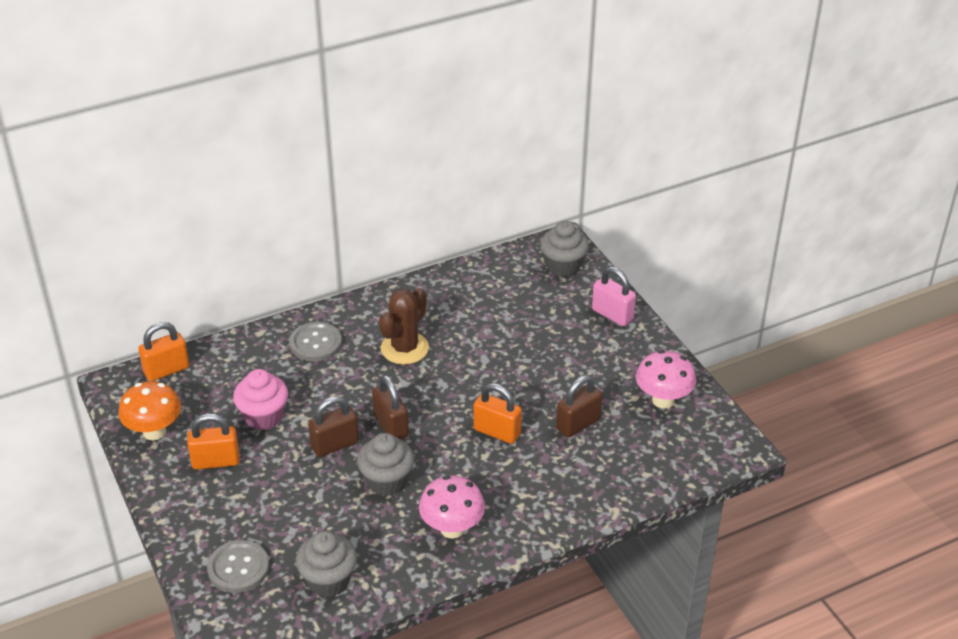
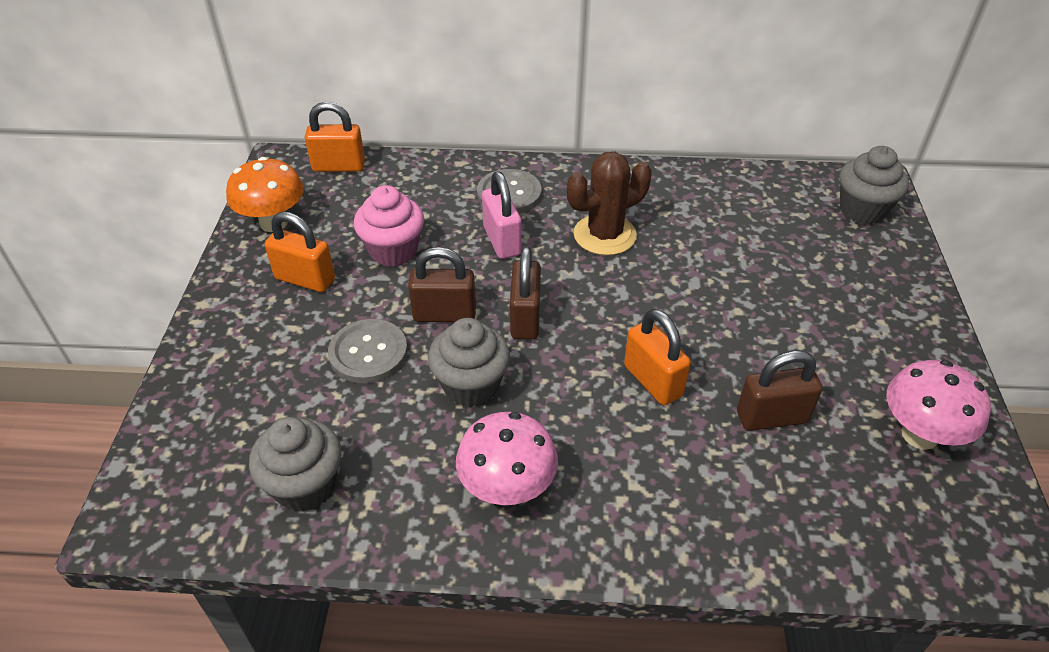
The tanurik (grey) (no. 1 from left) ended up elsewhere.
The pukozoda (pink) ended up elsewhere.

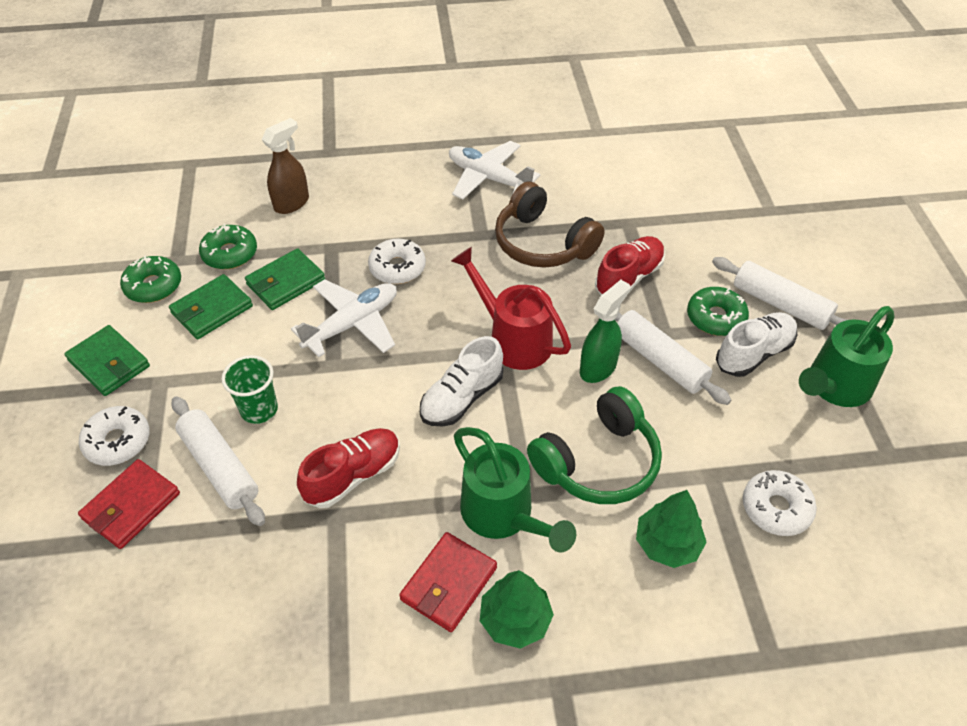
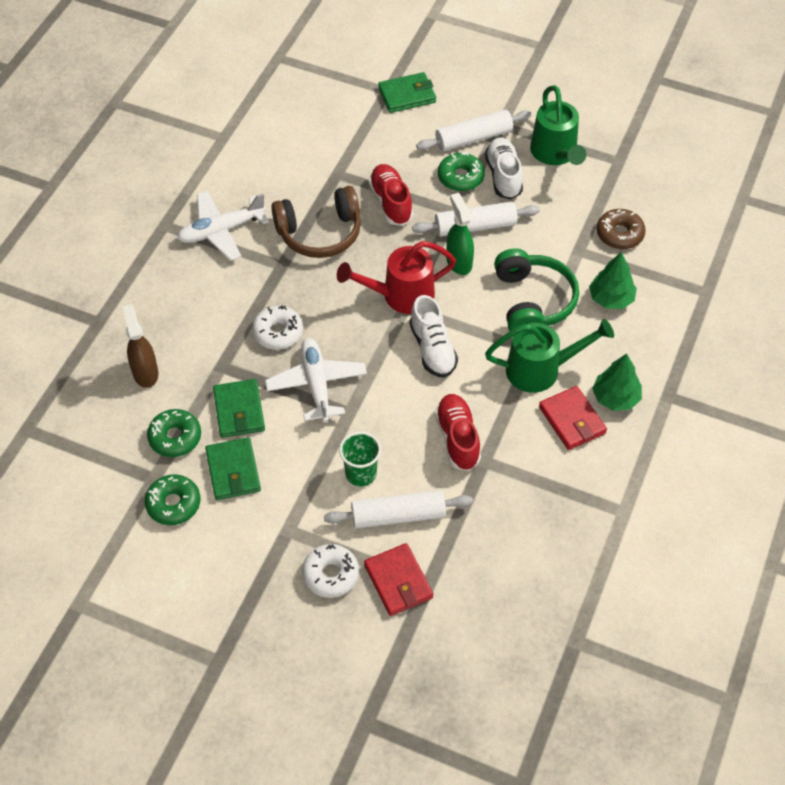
The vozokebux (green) (no. 1 from left in the first image) ended up elsewhere.
What was the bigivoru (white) (no. 3 from left) turned into the bigivoru (brown).

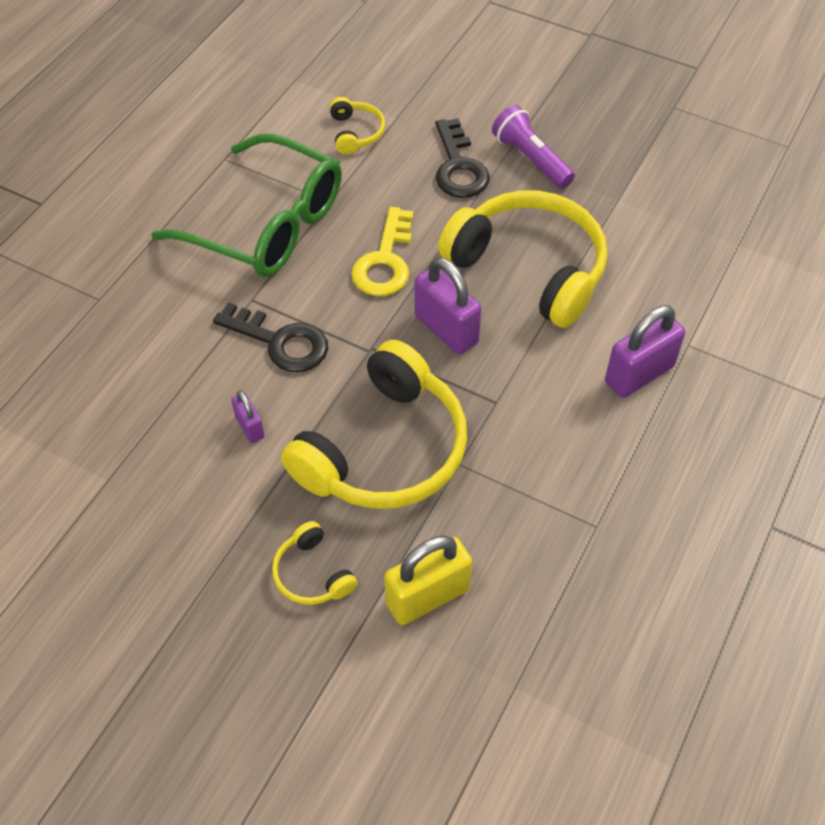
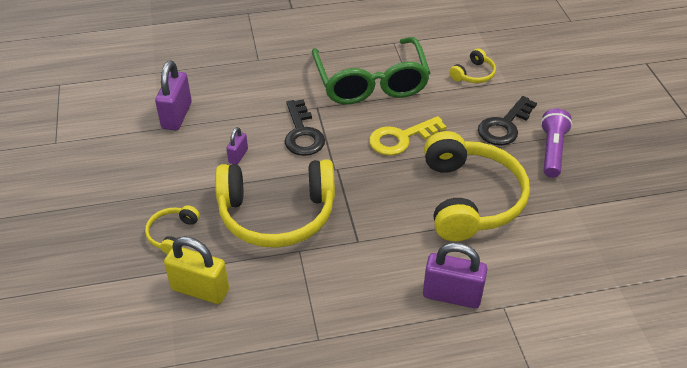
The pukozoda (purple) (no. 2 from left in the first image) ended up elsewhere.

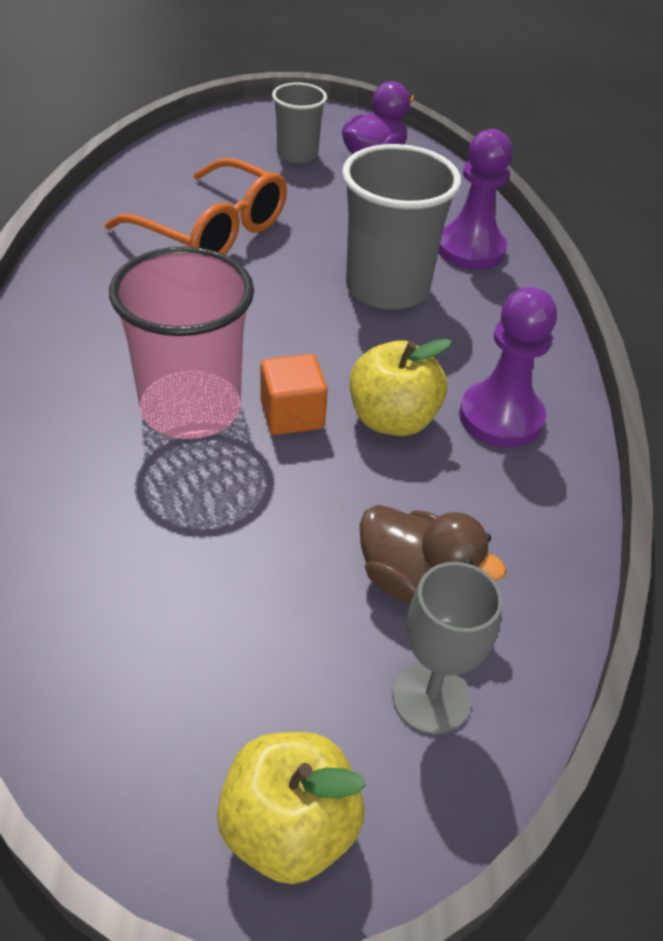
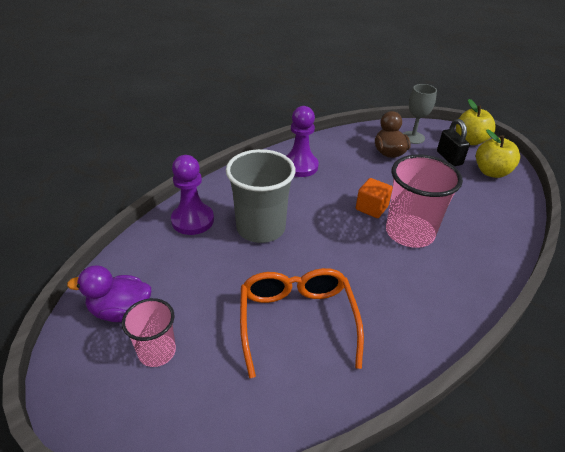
The second view gained the pukozoda (black).
The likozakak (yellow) (no. 2 from left) ended up elsewhere.
What was the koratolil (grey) (no. 1 from left) turned into the koratolil (pink) (no. 1 from left).

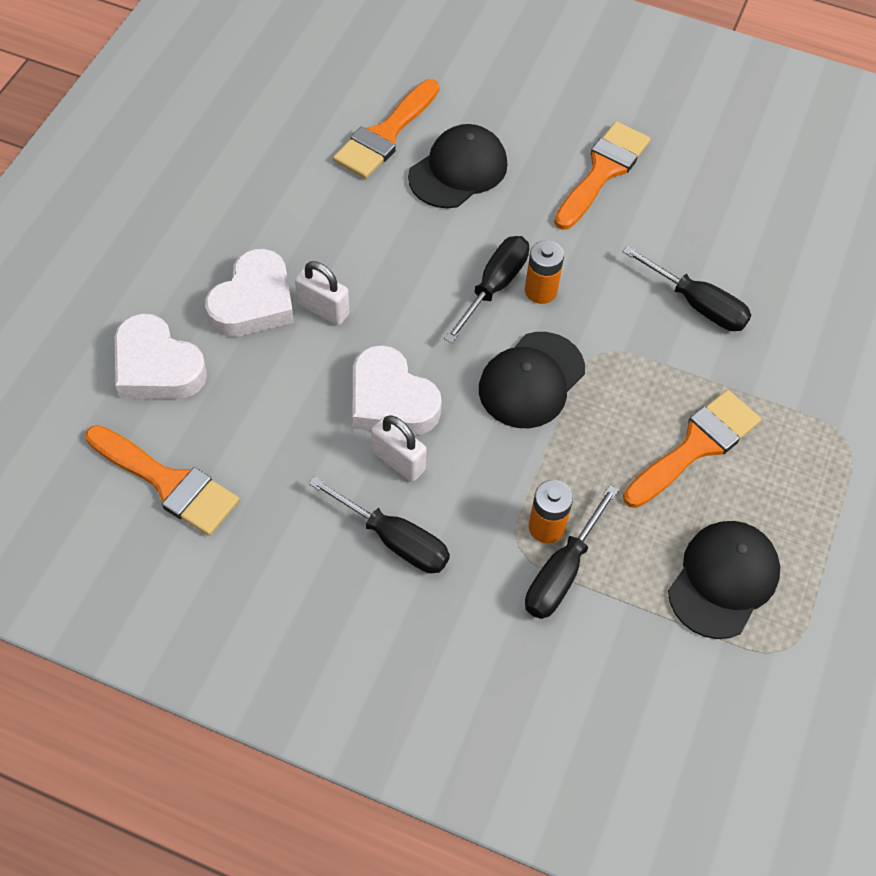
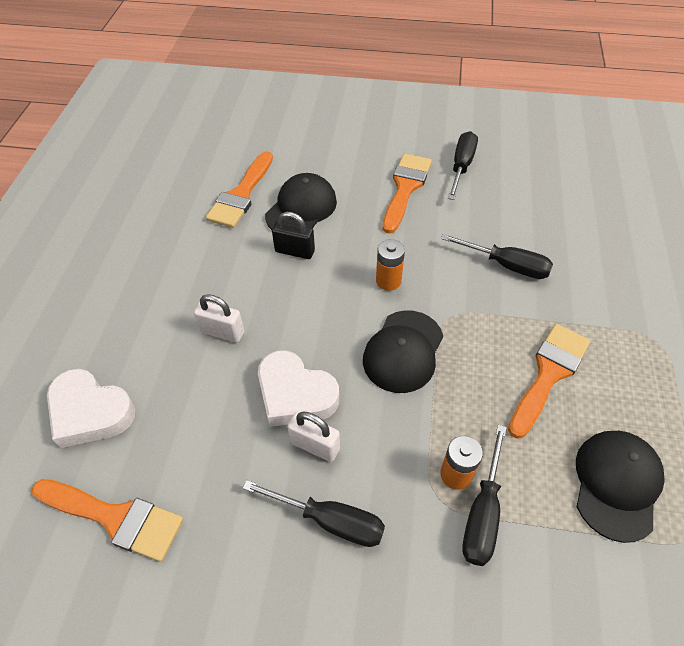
The second view lost the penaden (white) (no. 2 from left).
The second view gained the pukozoda (black).
The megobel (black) (no. 2 from left) ended up elsewhere.

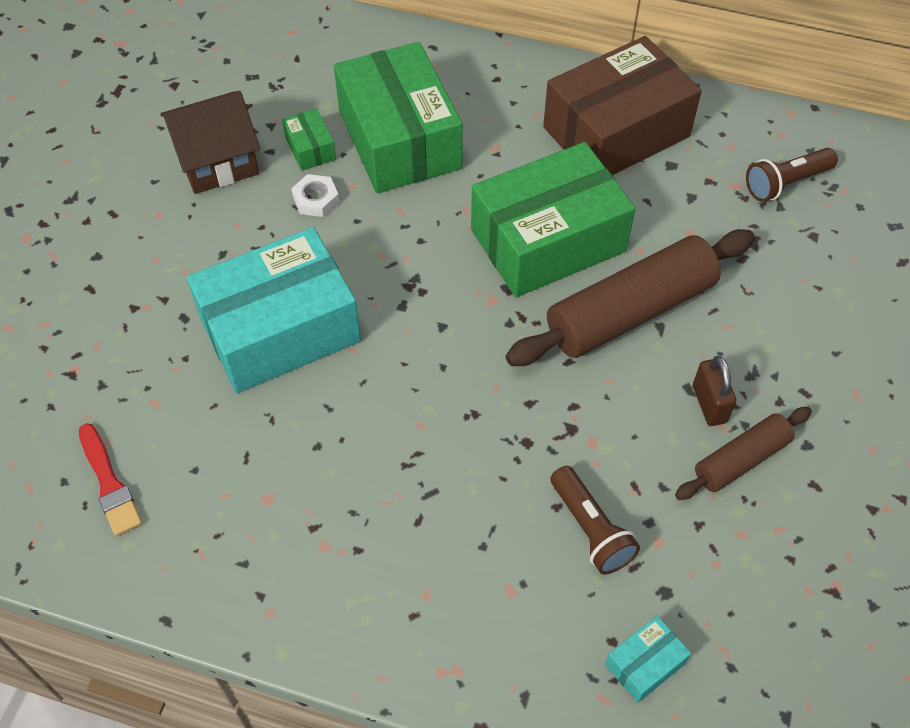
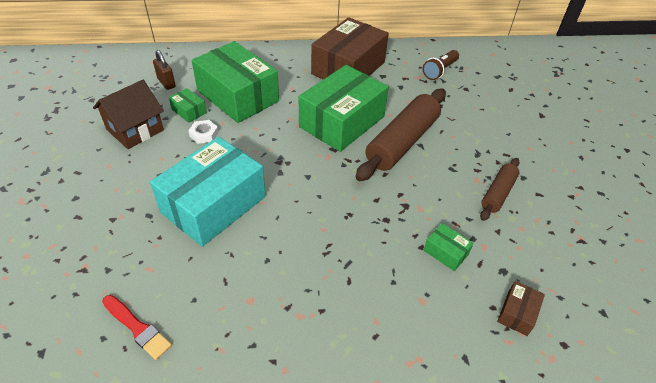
The pukozoda (brown) ended up elsewhere.
Where the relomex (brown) (no. 1 from left) stood, the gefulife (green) (no. 4 from left) came to stand.
What was the gefulife (turquoise) (no. 2 from left) turned into the gefulife (brown) (no. 2 from left).

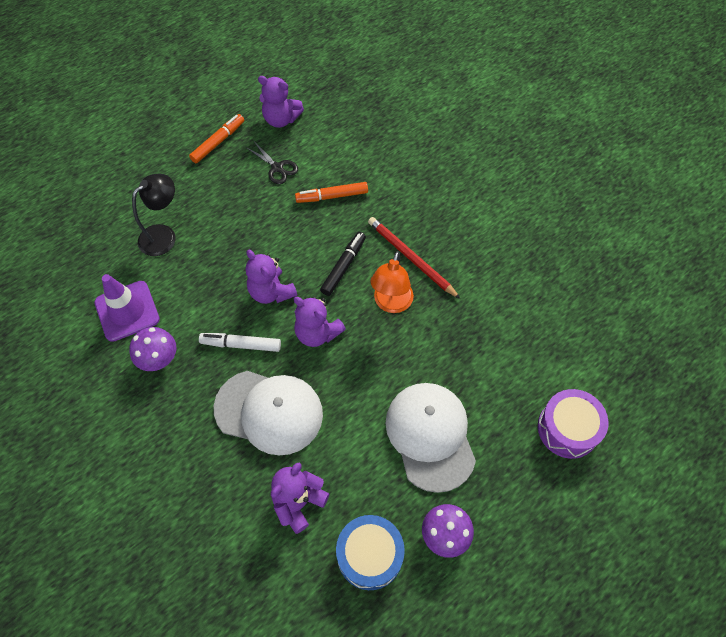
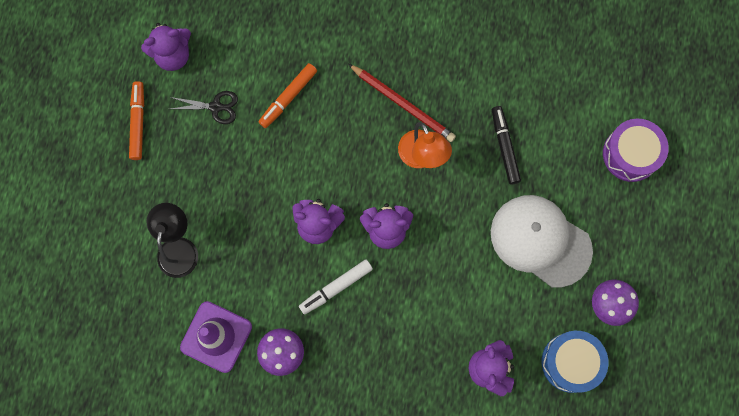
The second view lost the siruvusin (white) (no. 1 from left).
The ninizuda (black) ended up elsewhere.
The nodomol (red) ended up facing another way, 150 degrees counterclockwise from before.

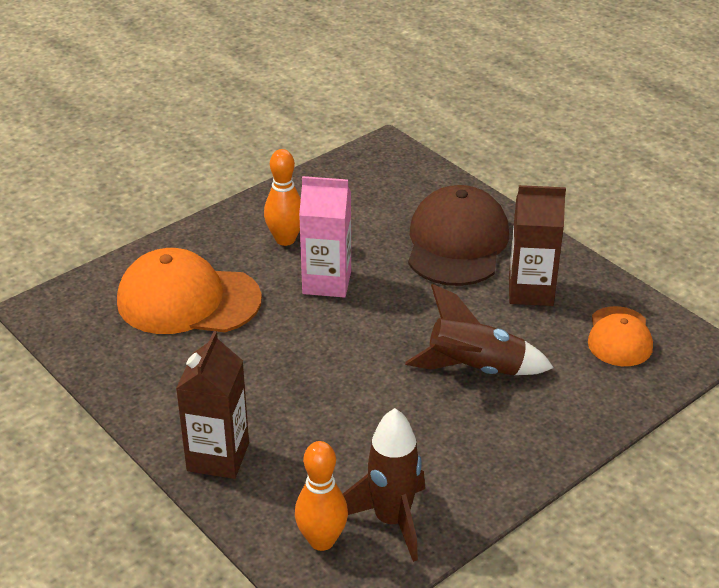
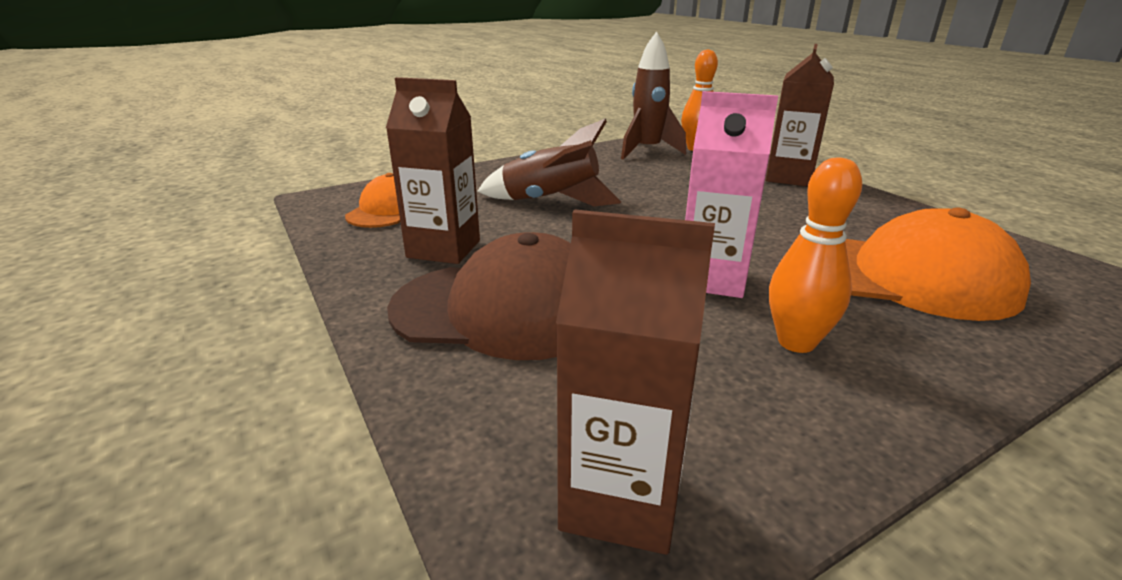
The second view gained the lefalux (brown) (no. 2 from left).
The siruvusin (brown) ended up facing another way, 105 degrees counterclockwise from before.

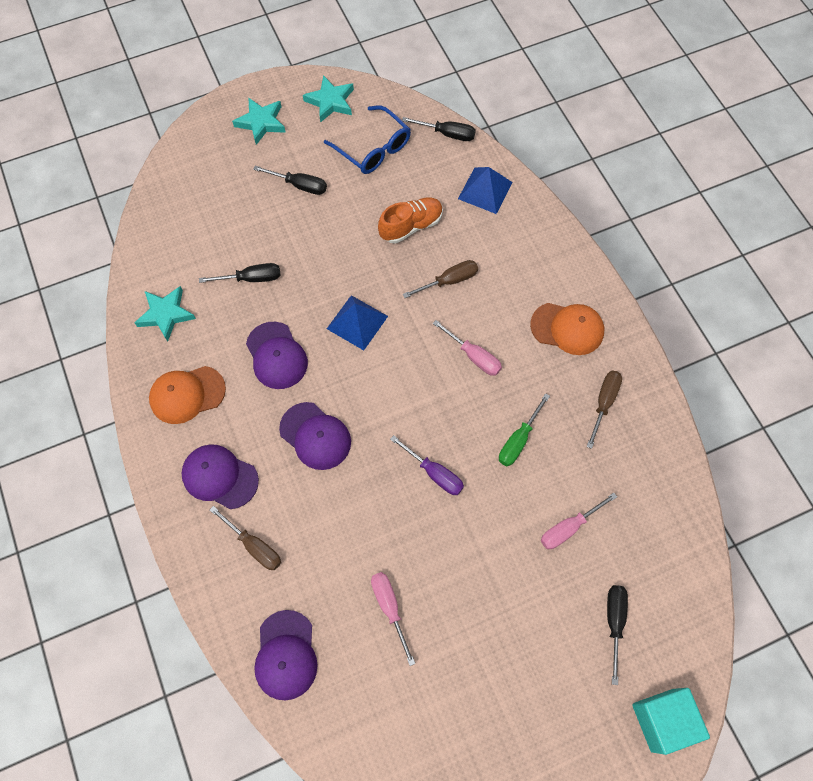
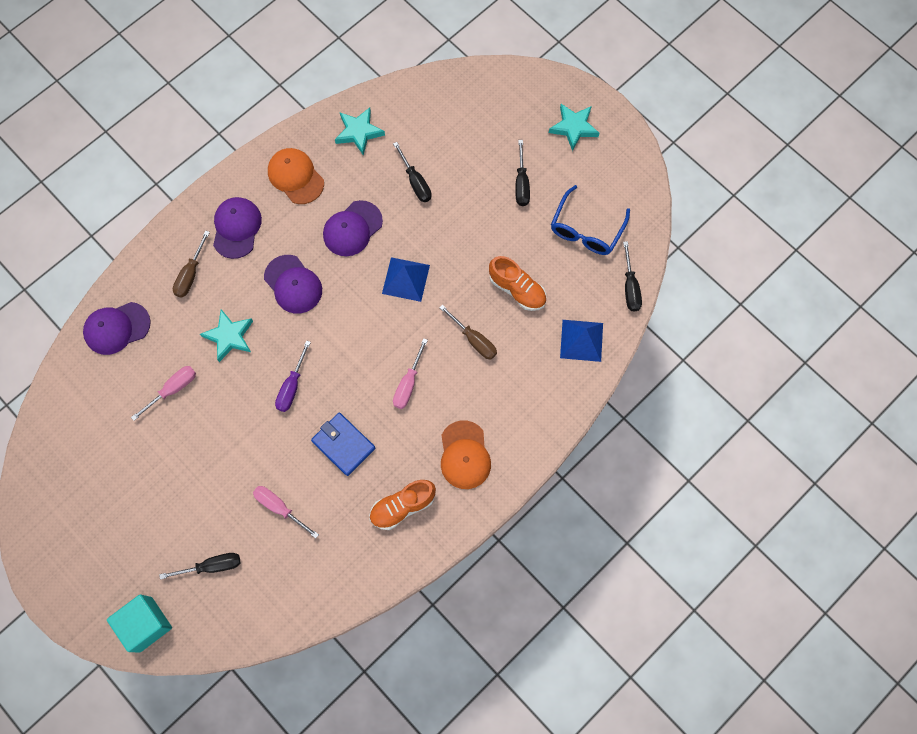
The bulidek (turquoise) (no. 3 from left in the first image) ended up elsewhere.
Where the megobel (green) stood, the vozokebux (blue) came to stand.
Where the megobel (brown) (no. 3 from left) stood, the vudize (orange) (no. 1 from left) came to stand.
The siruvusin (purple) (no. 4 from left in the first image) ended up facing another way, 60 degrees counterclockwise from before.

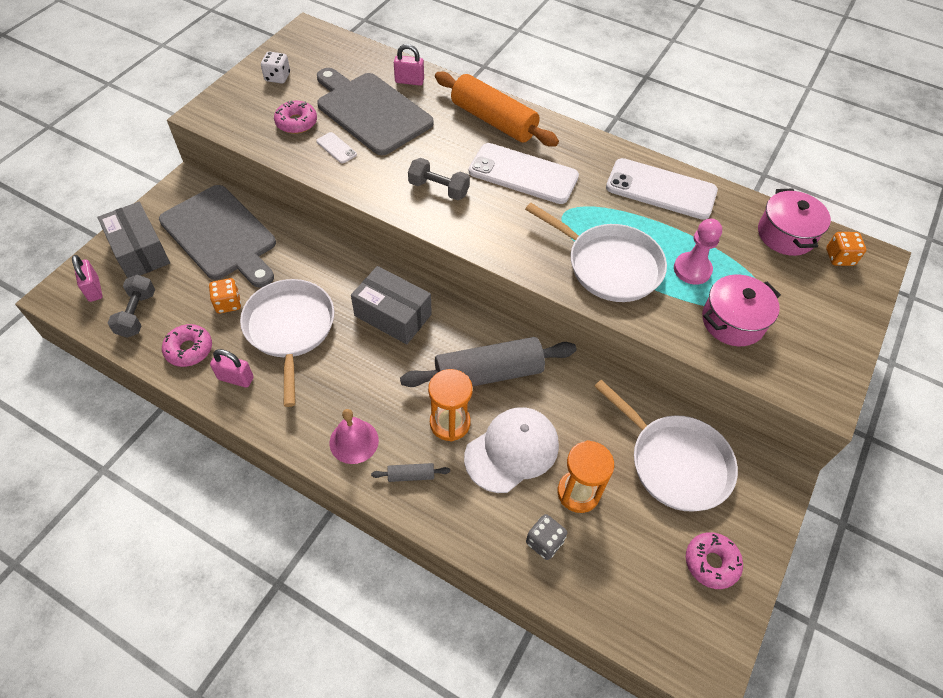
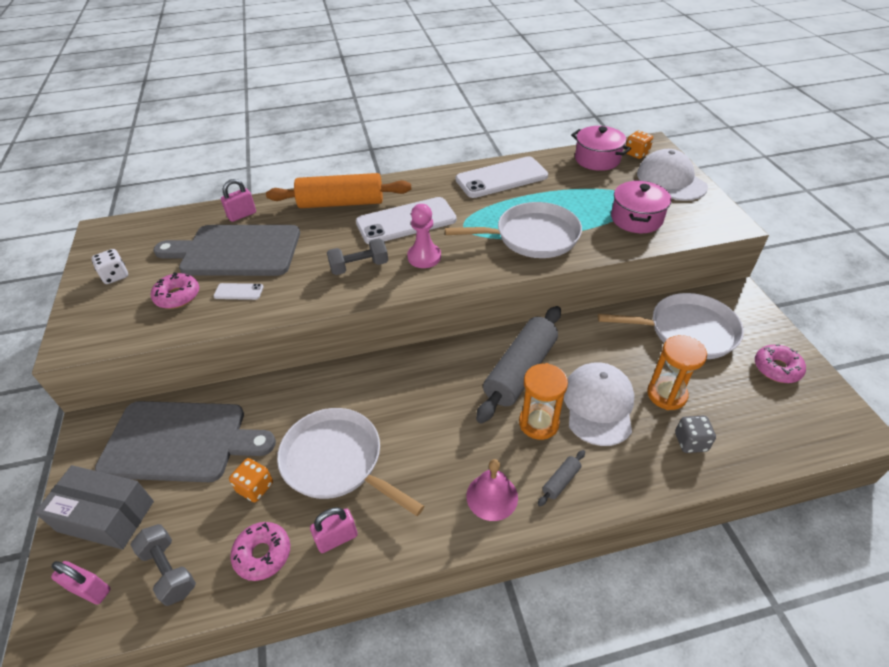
The second view lost the gefulife (grey) (no. 2 from left).
The second view gained the siruvusin (white) (no. 2 from left).
The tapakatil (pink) ended up elsewhere.

